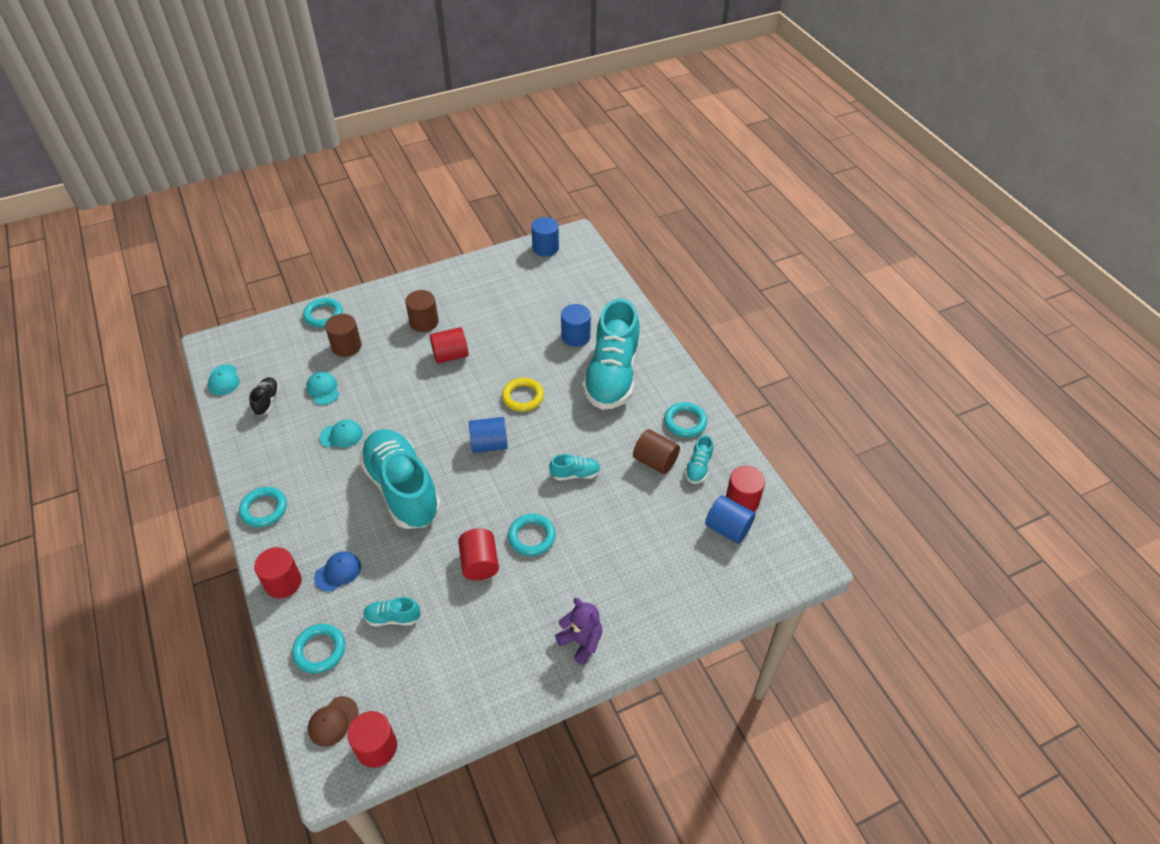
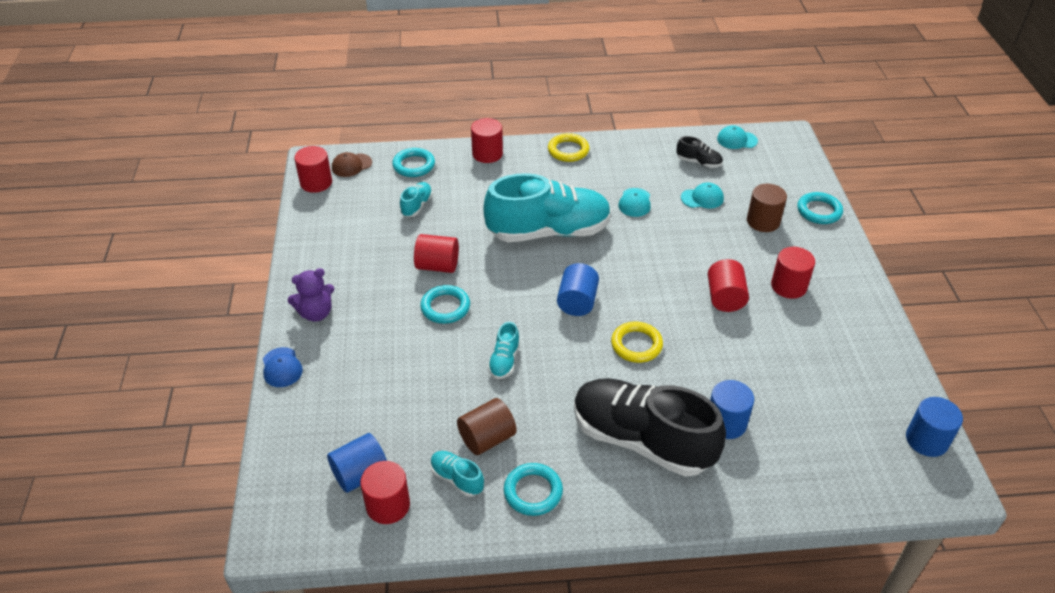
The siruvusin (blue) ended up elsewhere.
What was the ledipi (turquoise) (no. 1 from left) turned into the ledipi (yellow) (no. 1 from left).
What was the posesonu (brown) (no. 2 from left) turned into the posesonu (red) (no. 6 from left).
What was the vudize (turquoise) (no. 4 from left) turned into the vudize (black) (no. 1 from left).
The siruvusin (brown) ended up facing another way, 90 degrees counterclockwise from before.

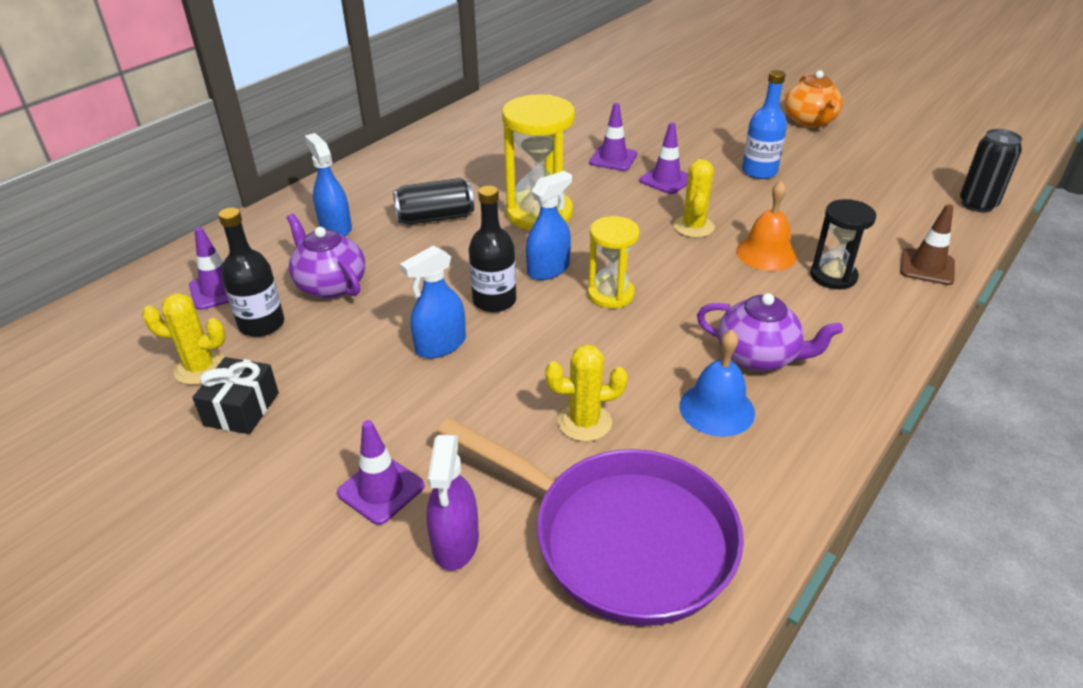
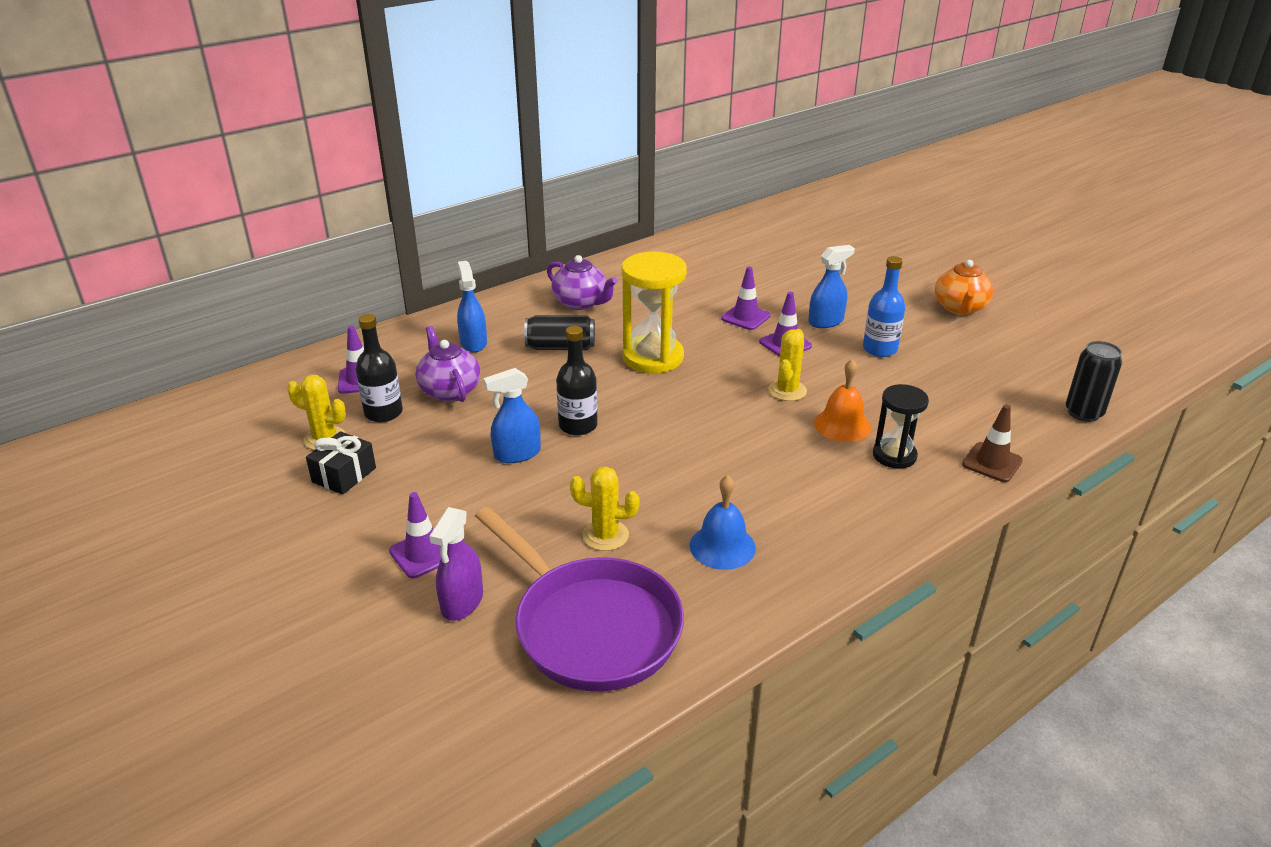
The second view lost the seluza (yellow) (no. 2 from left).
The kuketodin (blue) (no. 3 from left) ended up elsewhere.
The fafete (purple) (no. 2 from left) ended up elsewhere.

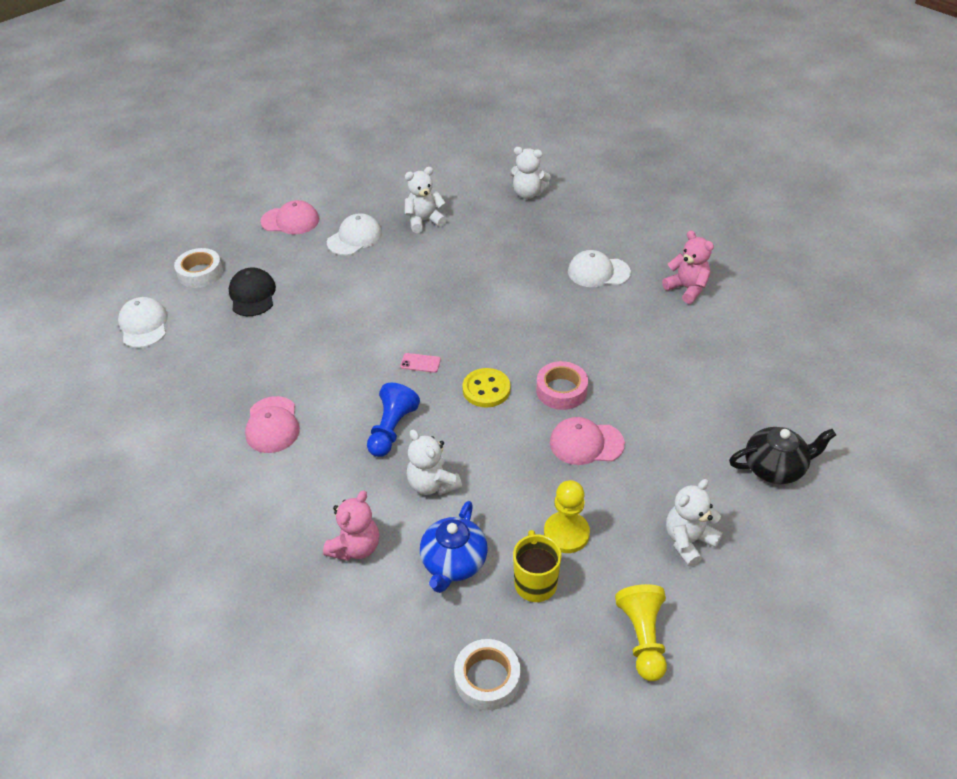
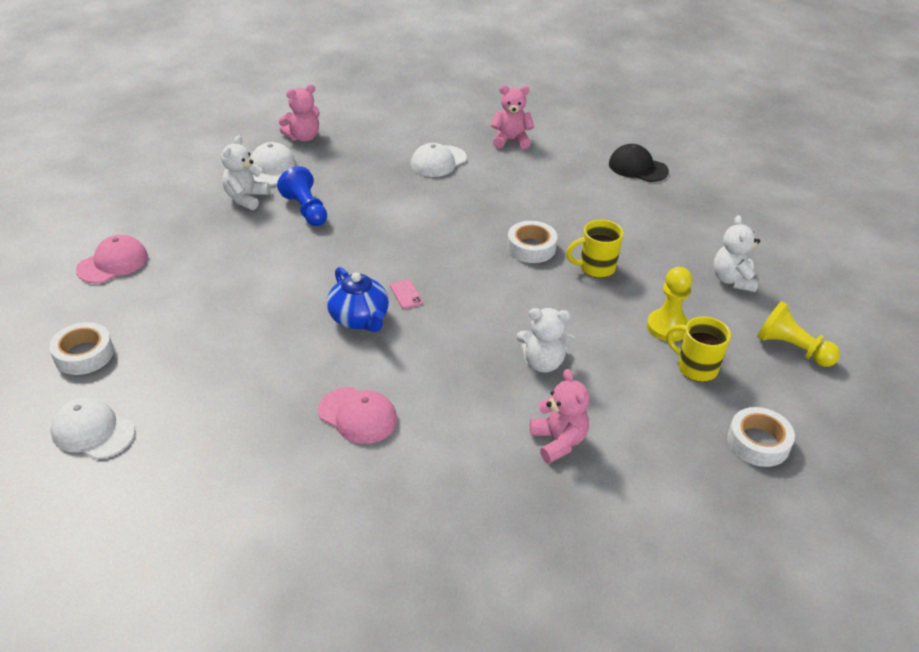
The second view lost the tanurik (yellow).
The second view lost the fafete (black).
The siruvusin (black) ended up elsewhere.
The siruvusin (white) (no. 2 from left) ended up elsewhere.
The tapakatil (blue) ended up elsewhere.
The fafete (blue) ended up elsewhere.
Where the siruvusin (pink) (no. 3 from left) stood, the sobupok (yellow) (no. 1 from left) came to stand.
What was the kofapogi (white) (no. 3 from left) turned into the kofapogi (pink) (no. 1 from left).
What was the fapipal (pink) turned into the fapipal (white) (no. 2 from left).
The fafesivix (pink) ended up facing another way, 75 degrees counterclockwise from before.

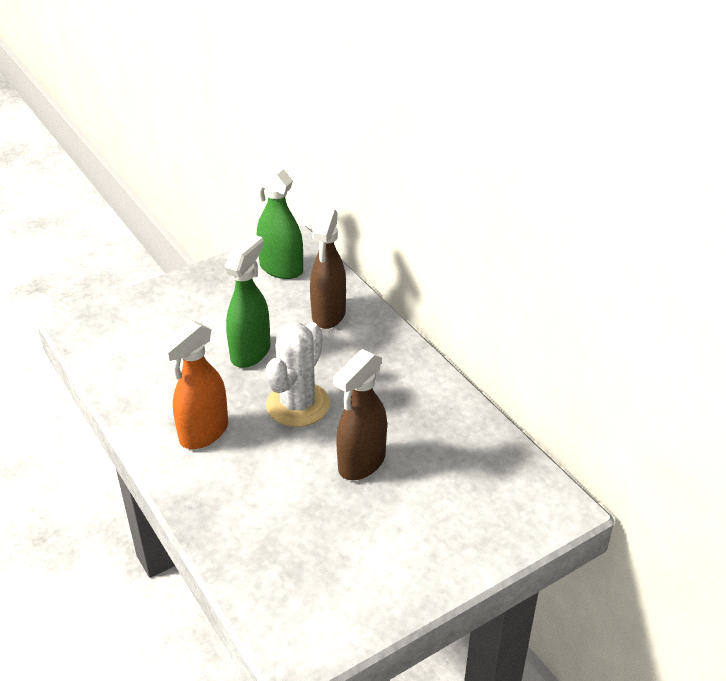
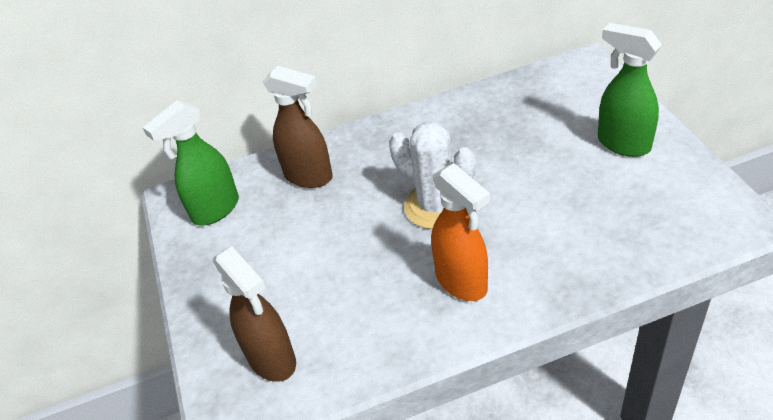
The kuketodin (green) (no. 1 from left in the first image) ended up elsewhere.
The kuketodin (brown) (no. 2 from left in the first image) ended up elsewhere.

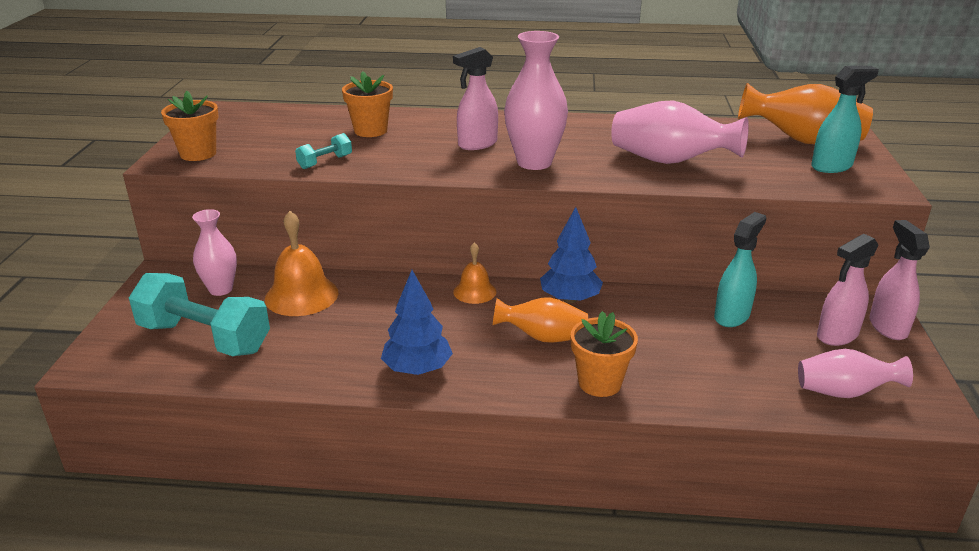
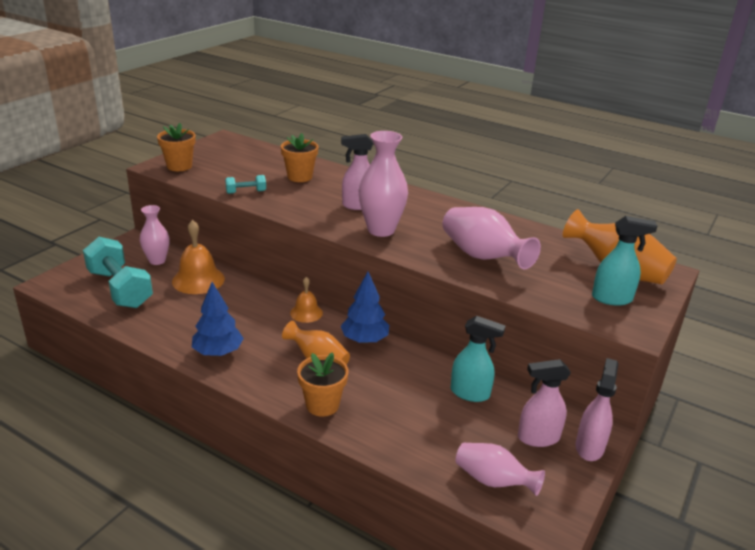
The kuketodin (turquoise) (no. 1 from left) ended up facing another way, 45 degrees clockwise from before.

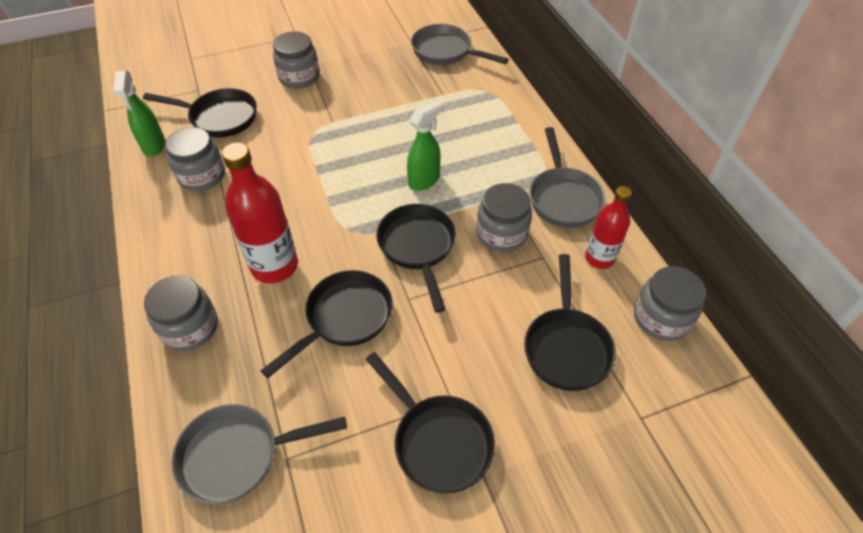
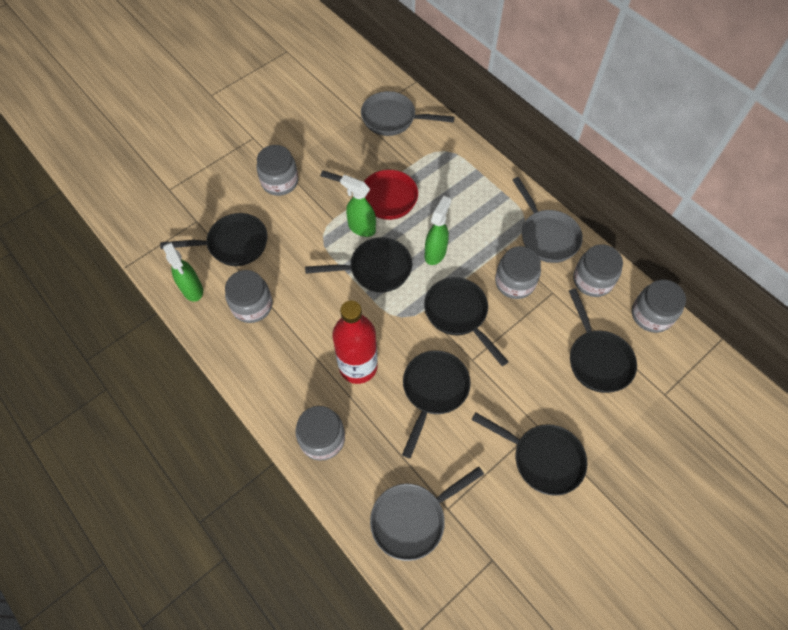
The second view gained the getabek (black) (no. 2 from left).
The second view gained the getabek (red).
The second view gained the kuketodin (green) (no. 2 from left).
Where the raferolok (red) (no. 2 from left) stood, the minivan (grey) (no. 5 from left) came to stand.

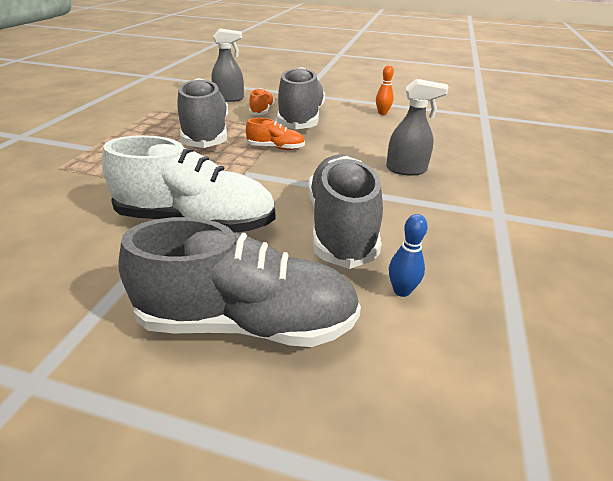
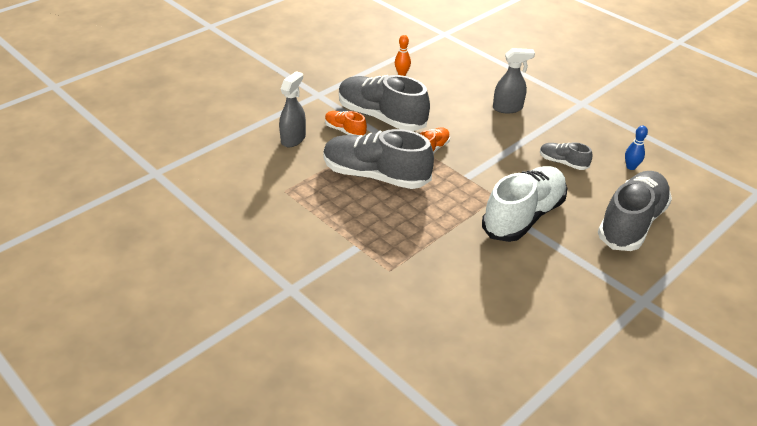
The kuketodin (grey) (no. 2 from left) ended up facing another way, 45 degrees clockwise from before.
The size of the vudize (grey) (no. 4 from left in the first image) changed by a factor of 0.47.

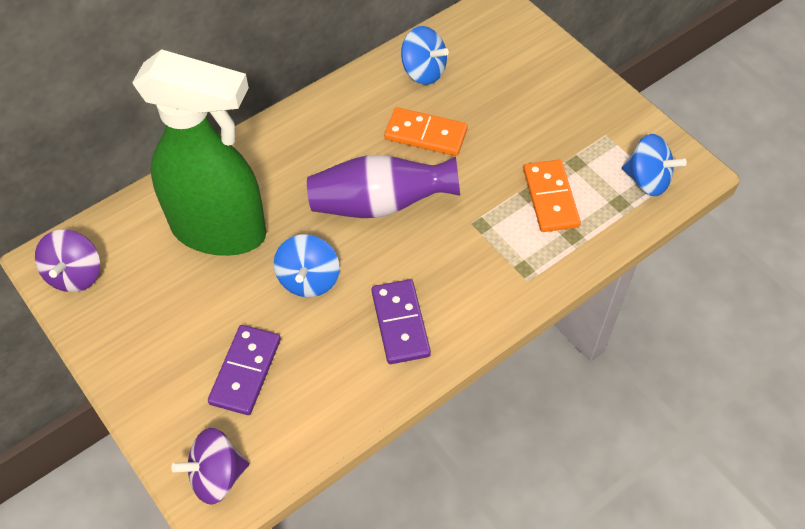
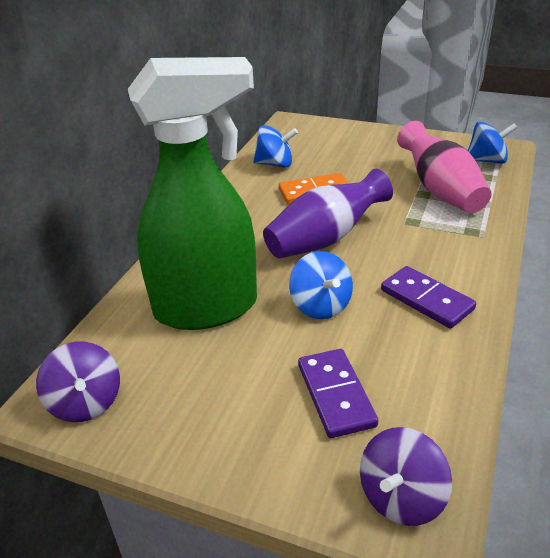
Where the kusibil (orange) (no. 2 from left) stood, the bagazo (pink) came to stand.

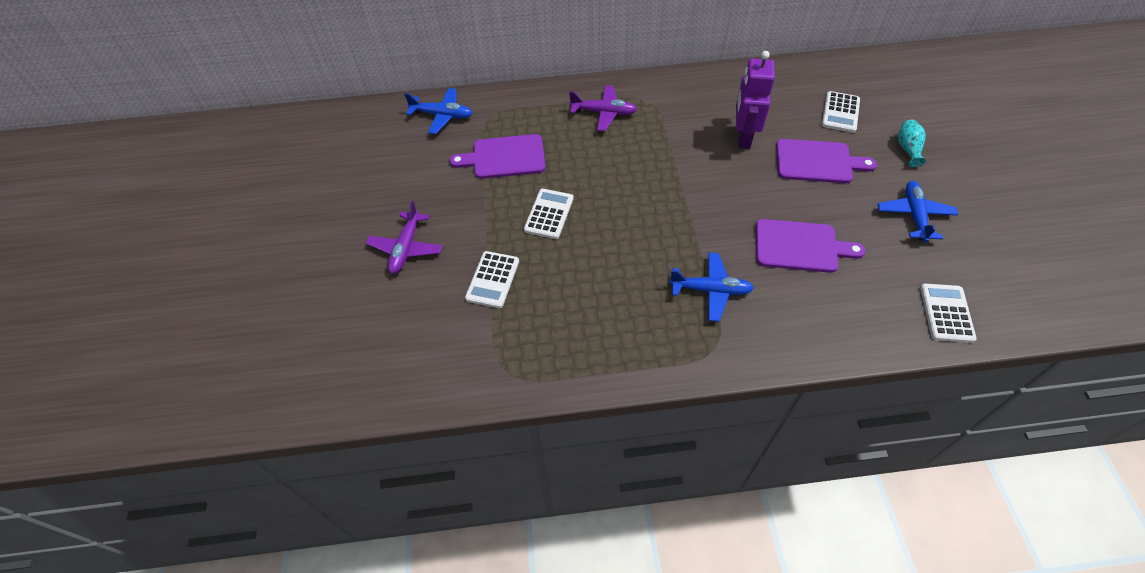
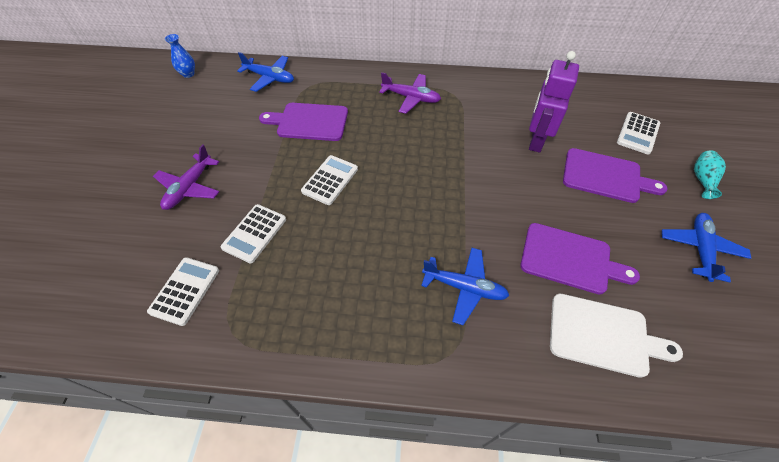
The second view gained the bagazo (blue).
The second view gained the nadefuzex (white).
The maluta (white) (no. 4 from left in the first image) ended up elsewhere.

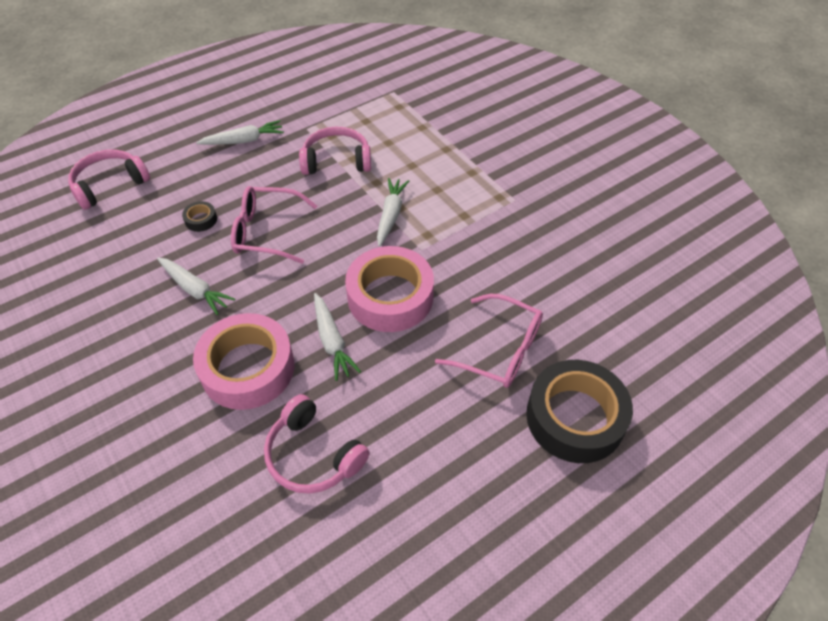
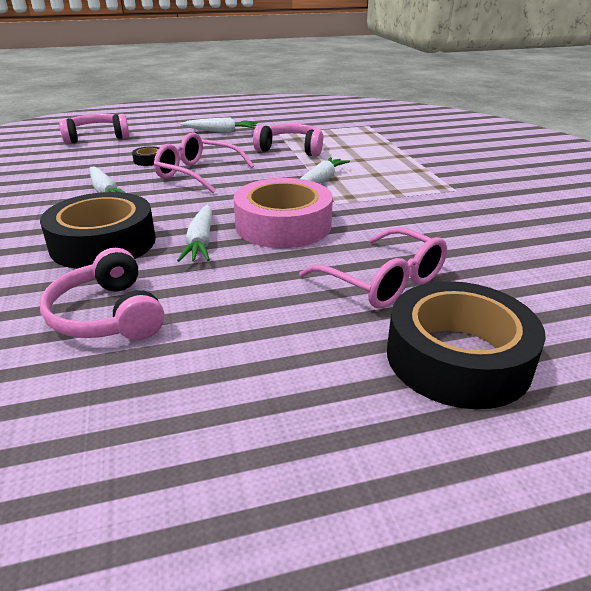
What was the fapipal (pink) (no. 1 from left) turned into the fapipal (black) (no. 1 from left).

